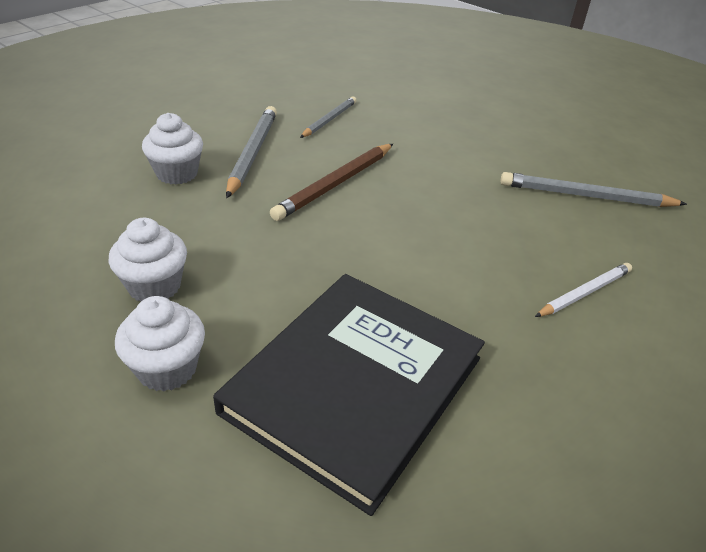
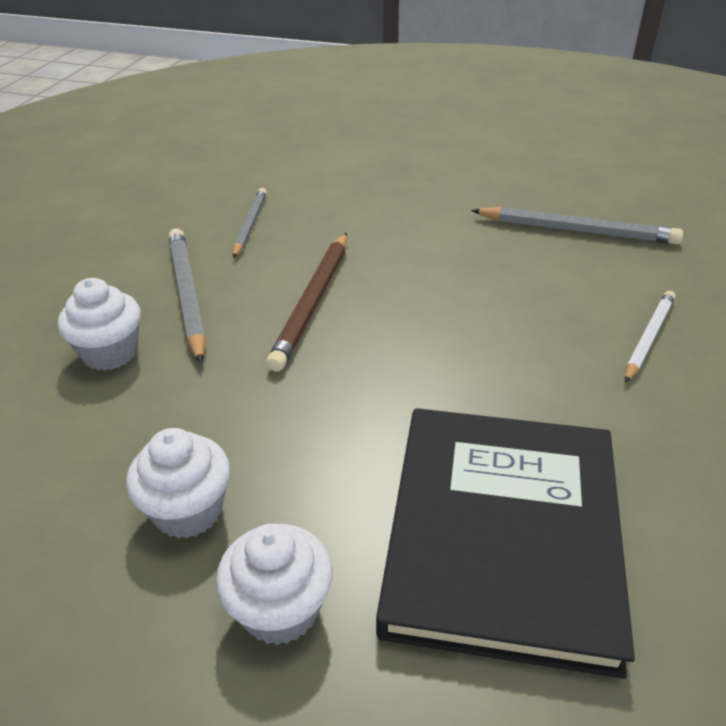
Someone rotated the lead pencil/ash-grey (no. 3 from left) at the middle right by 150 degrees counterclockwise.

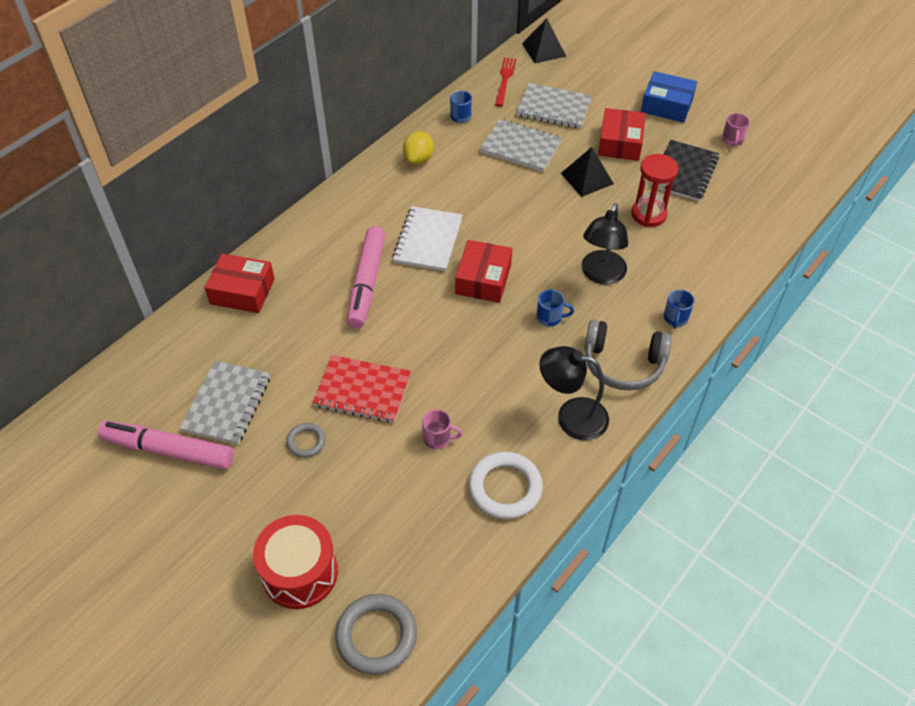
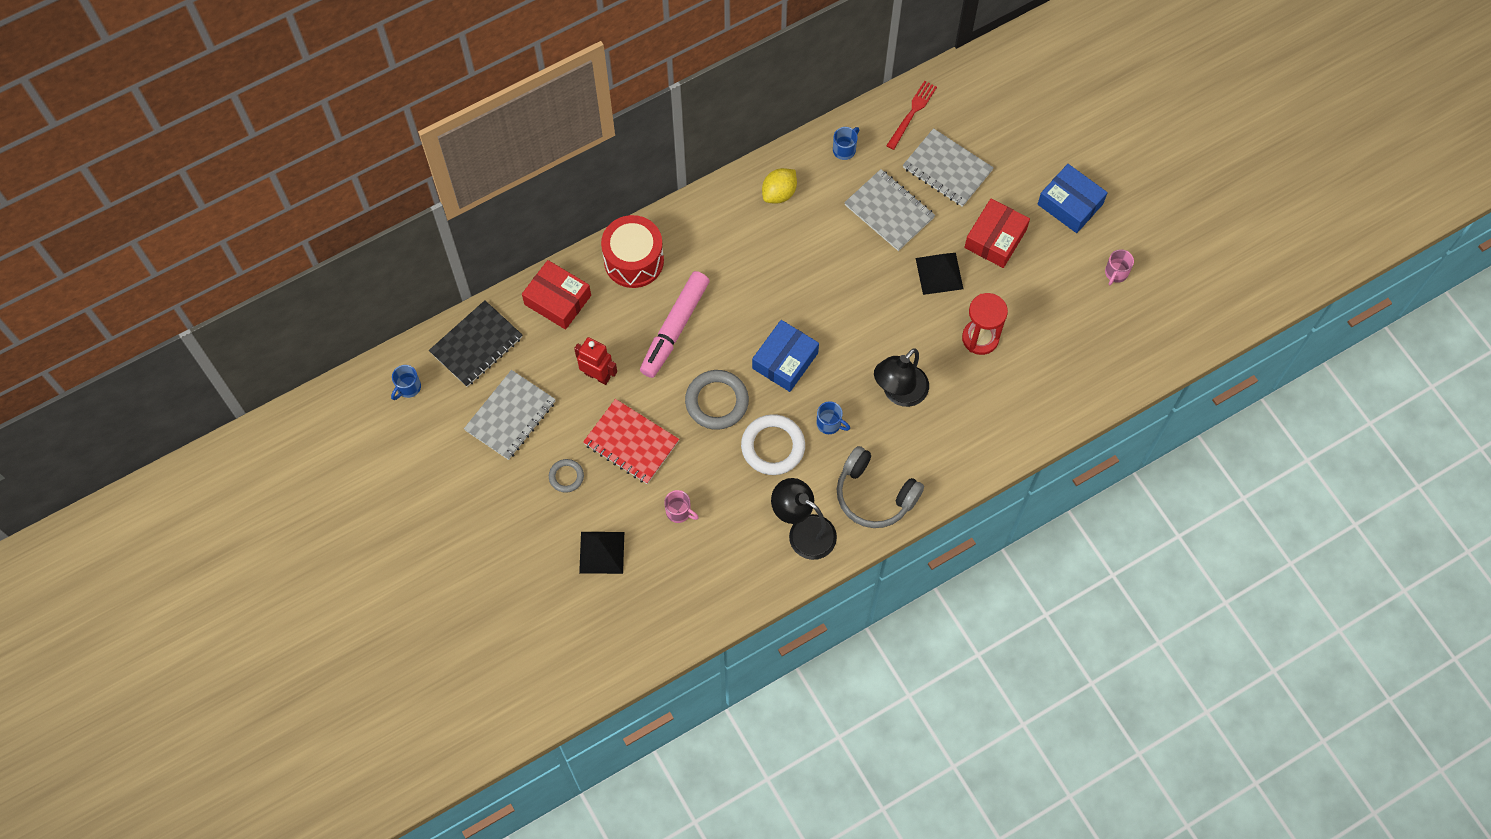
Someone carried the mug/blue (no. 3 from left in the first image) from the middle right to the middle left. Someone carried the notepad/ebony from the top right to the middle left. Someone put down the toy robot/red at the centre. Someone carried the solid pyramid/ebony (no. 1 from left) from the top centre to the centre. Someone carried the toy drum/red from the bottom left to the top centre. Someone carried the hoop/ash-grey (no. 2 from left) from the bottom centre to the centre. Someone carried the hoop/white from the bottom centre to the centre. Someone repainted the parcel/red (no. 2 from left) at the centre, which became the parcel/blue (no. 1 from left) at the centre. Someone took away the marker/pink (no. 1 from left) at the middle left. Someone took away the notepad/white at the centre.

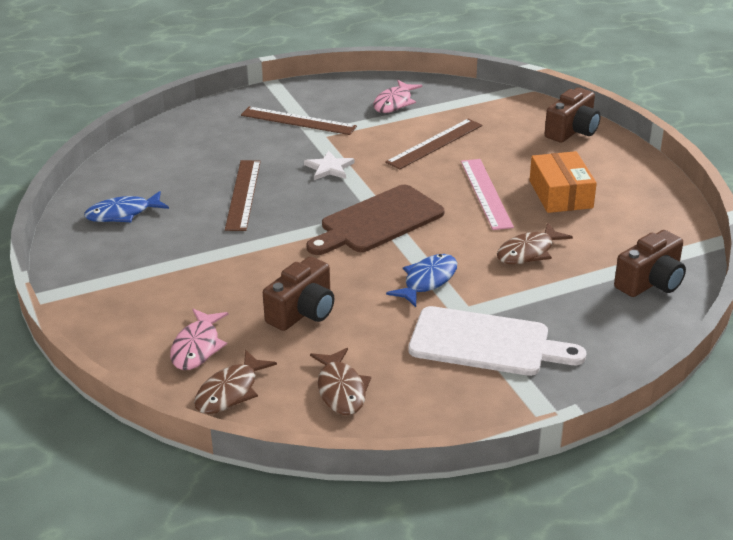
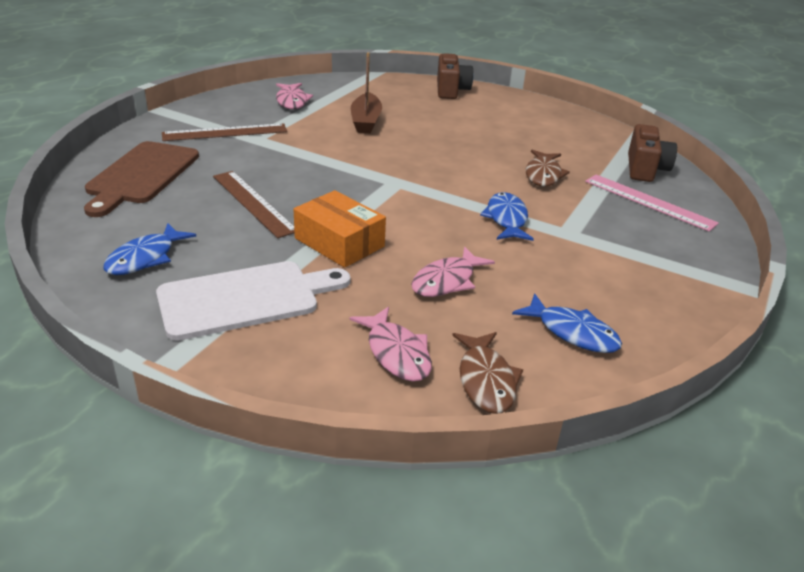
Someone carried the cutting board/brown from the centre to the top left. Someone carried the cutting board/white from the middle right to the middle left. Someone carried the parcel/orange from the middle right to the centre. Someone swapped the straightedge/brown (no. 3 from left) at the top centre for the toy boat/brown at the top centre. Someone swapped the compact camera/brown (no. 1 from left) at the centre for the fish figure/pink (no. 3 from left) at the centre. Someone repainted the fish figure/brown (no. 2 from left) at the bottom centre, which became the fish figure/blue (no. 3 from left) at the middle right. Someone carried the straightedge/pink from the centre to the middle right. Someone took away the five-pointed star/white at the top centre.

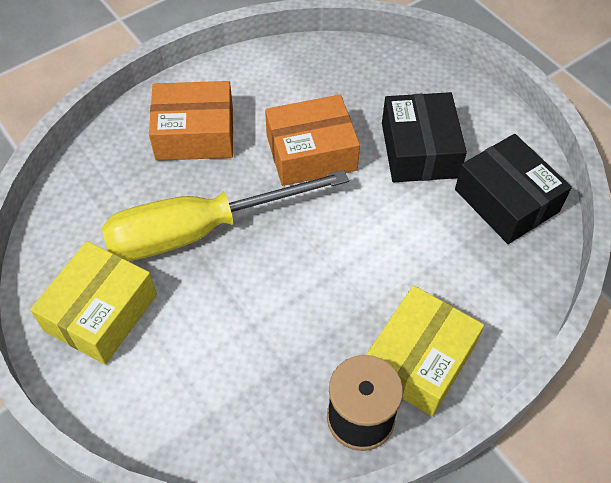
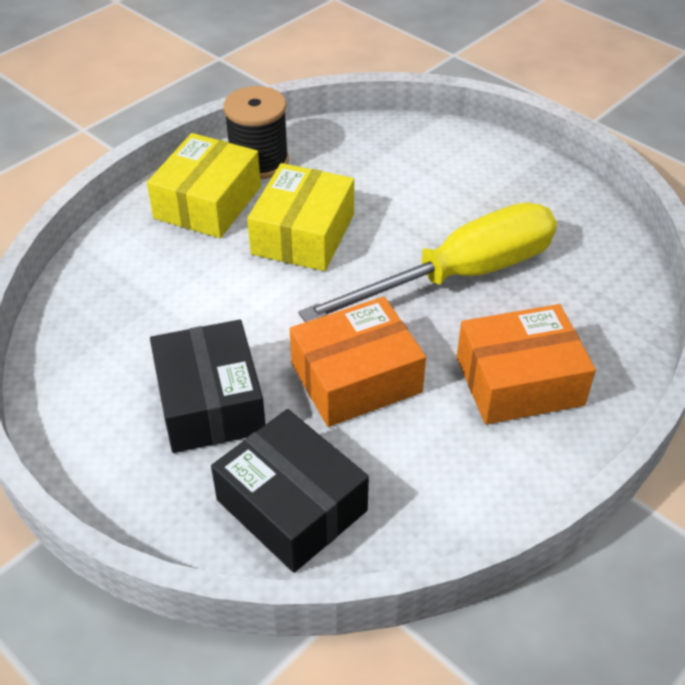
Someone carried the parcel/ebony (no. 2 from left) from the middle right to the bottom centre. Someone carried the parcel/golden (no. 1 from left in the first image) from the middle left to the top centre.

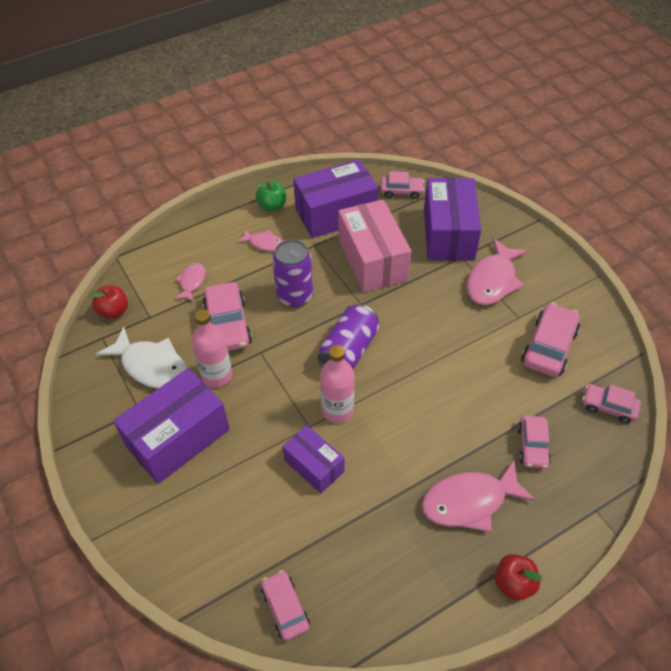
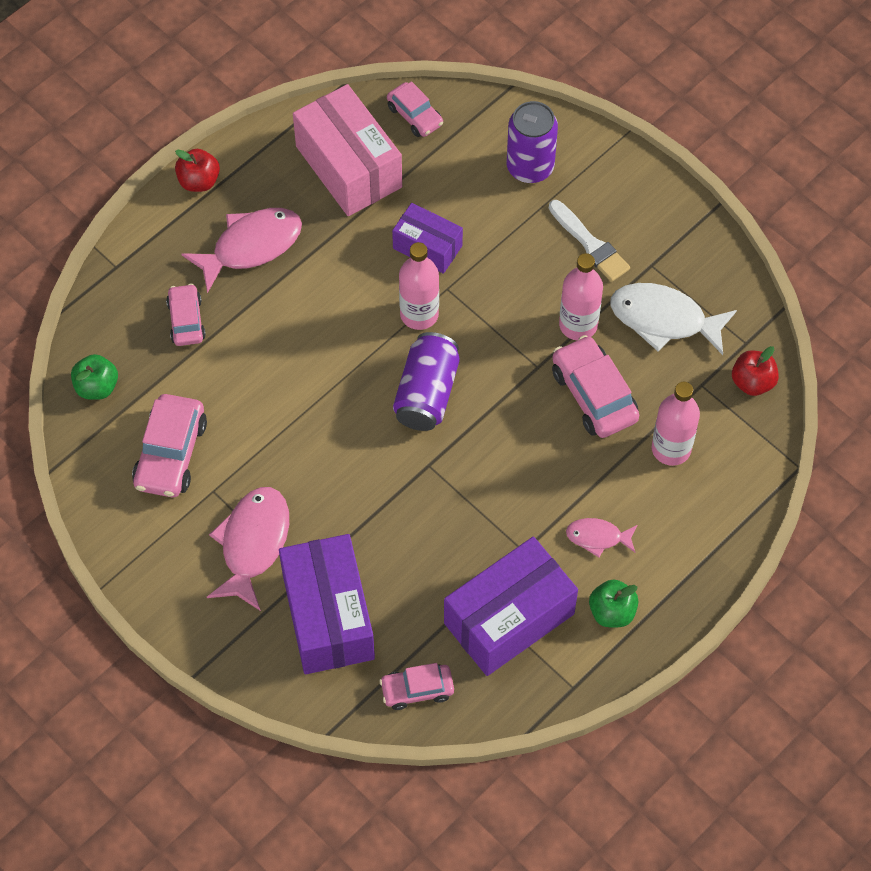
Someone swapped the toy car/pink (no. 6 from left) at the middle right for the apple/leaf-green (no. 1 from left) at the middle left. Someone carried the parcel/pink from the centre to the top centre. Someone carried the tin/purple (no. 1 from left in the first image) from the centre to the top centre. Someone swapped the parcel/purple (no. 1 from left) at the middle left for the brush/white at the top right. Someone swapped the fish figure/pink (no. 1 from left) at the middle left for the drink bottle/pink (no. 3 from left) at the middle right.

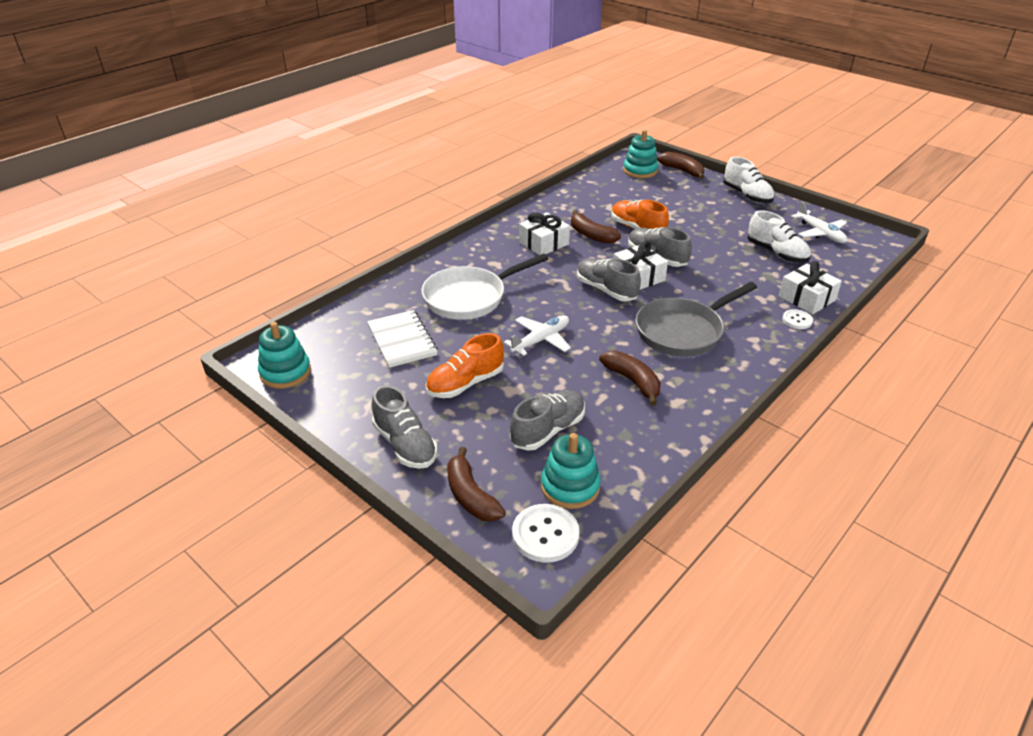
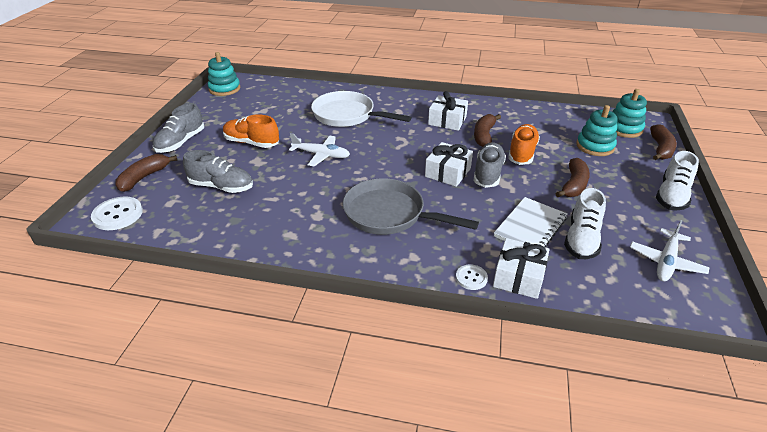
Someone carried the notepad/white from the centre to the middle right. Someone carried the toy banana/brown (no. 3 from left) from the centre to the middle right. Someone carried the stacking toy/teal (no. 2 from left) from the centre to the top right. Someone took away the lace-up shoe/ash-grey (no. 3 from left) at the centre.

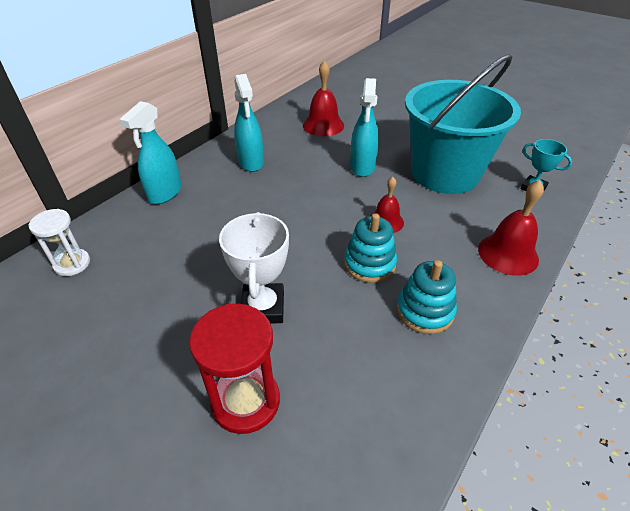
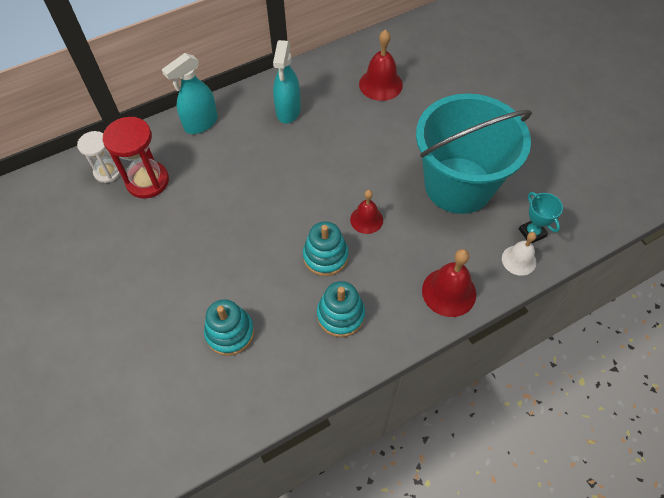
Someone carried the hourglass/red from the bottom centre to the top left. Someone put down the stacking toy/teal (no. 1 from left) at the centre. Someone put down the school bell/white at the middle right. Someone took away the award cup/white at the centre. Someone took away the spray cleaner/teal (no. 3 from left) at the top centre.

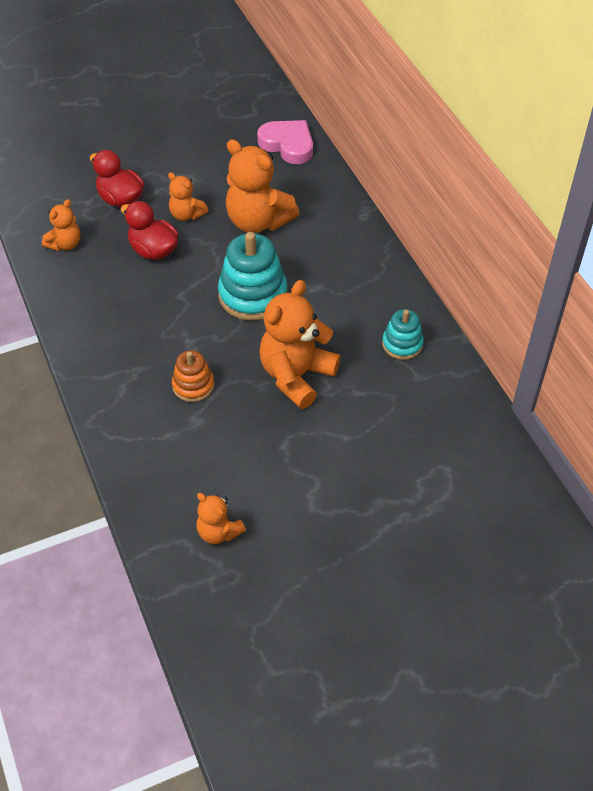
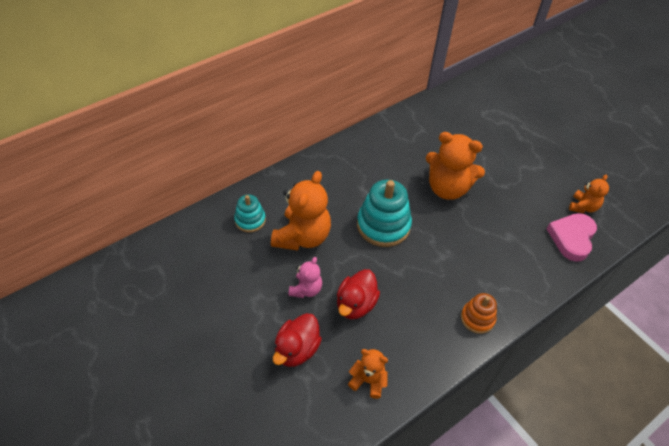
Someone carried the stacking toy/teal (no. 2 from left in the first image) from the middle right to the centre. Someone repainted the teddy bear/orange (no. 2 from left) at the top left, which became the teddy bear/pink at the centre. Someone carried the stacking toy/orange from the middle left to the bottom right. Someone carried the heart/pink from the top centre to the middle right.

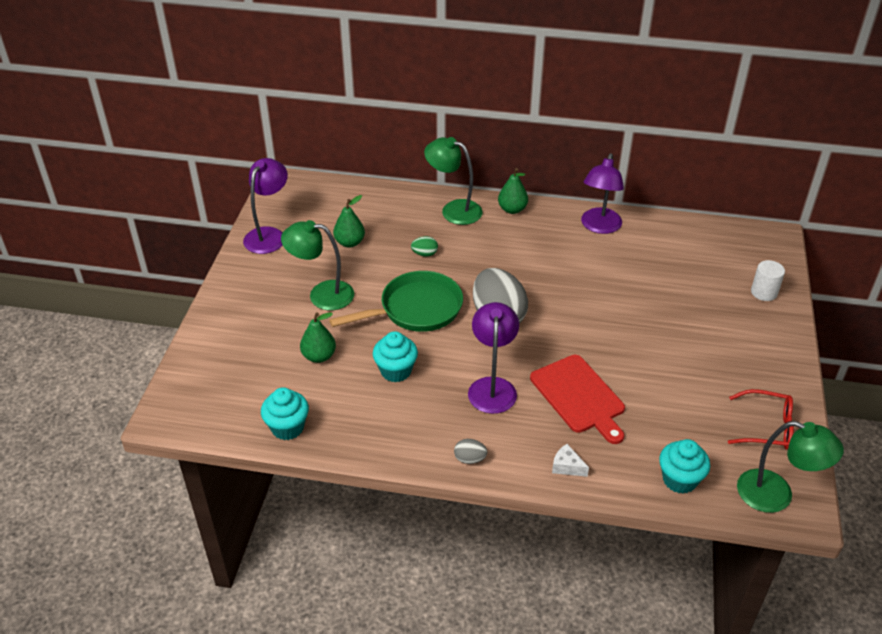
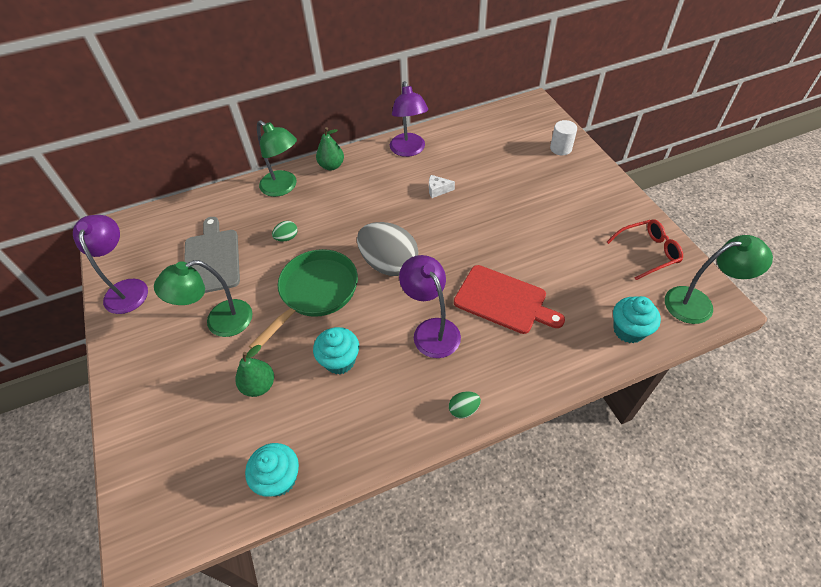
Someone swapped the toy pear/leaf-green (no. 2 from left) at the centre for the cutting board/ash-grey at the middle left. Someone rotated the reading lamp/leaf-green (no. 2 from left) at the top centre by 135 degrees counterclockwise. Someone carried the cheese wedge/white from the bottom centre to the top centre. Someone repainted the toy egg/ash-grey (no. 1 from left) at the bottom centre, which became the toy egg/leaf-green (no. 2 from left) at the bottom centre.

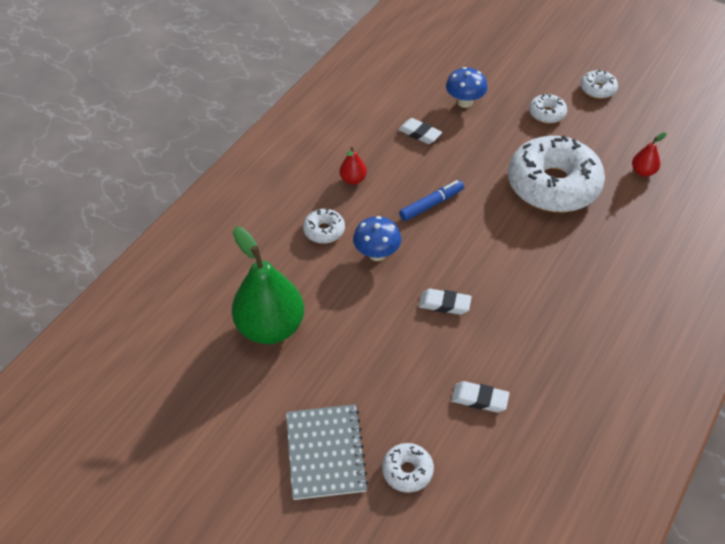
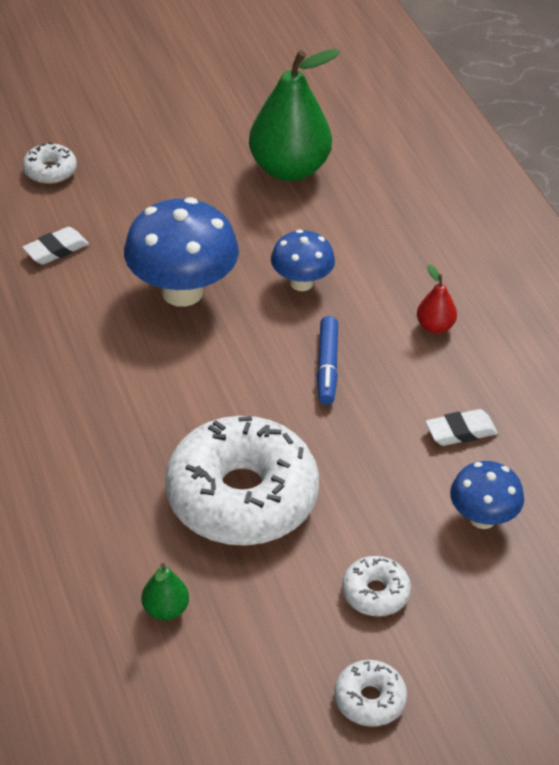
Someone swapped the pencil eraser/white (no. 2 from left) at the centre for the mushroom/blue (no. 1 from left) at the top left. Someone repainted the toy pear/red (no. 2 from left) at the top right, which became the toy pear/leaf-green (no. 1 from left) at the bottom left. Someone took away the notepad/ash-grey at the bottom centre. Someone took away the glazed donut/white (no. 1 from left) at the centre.

